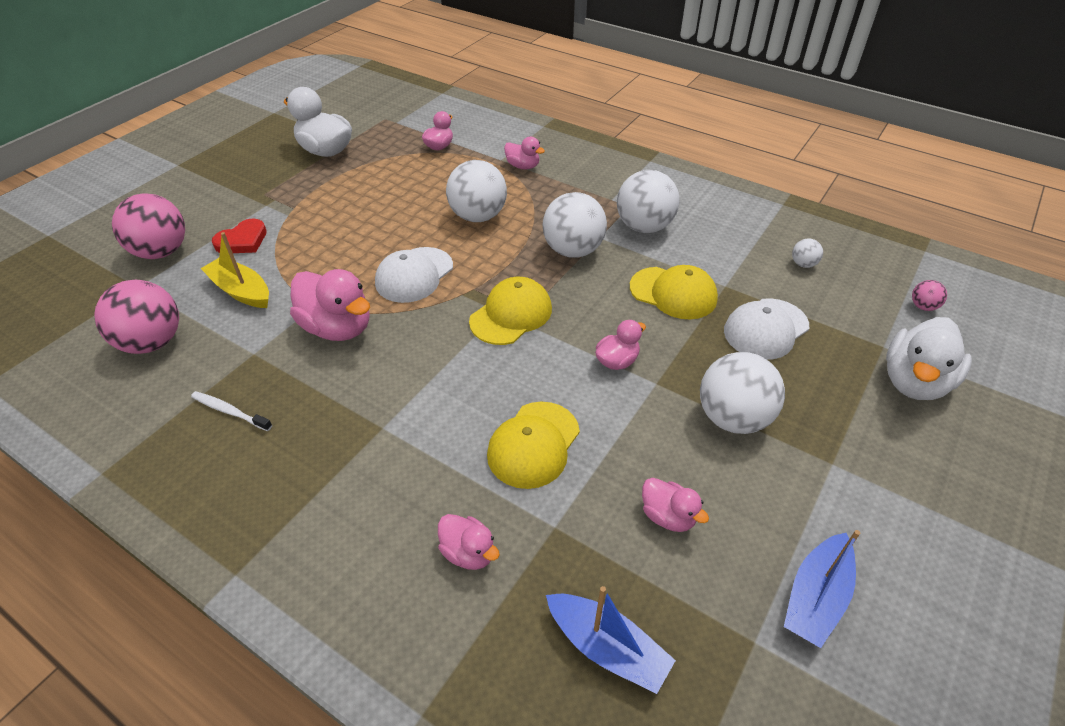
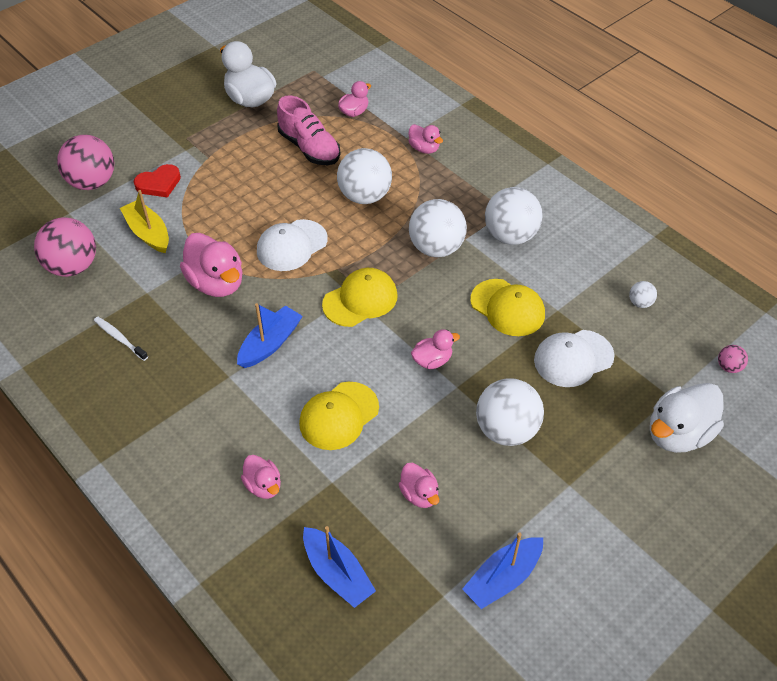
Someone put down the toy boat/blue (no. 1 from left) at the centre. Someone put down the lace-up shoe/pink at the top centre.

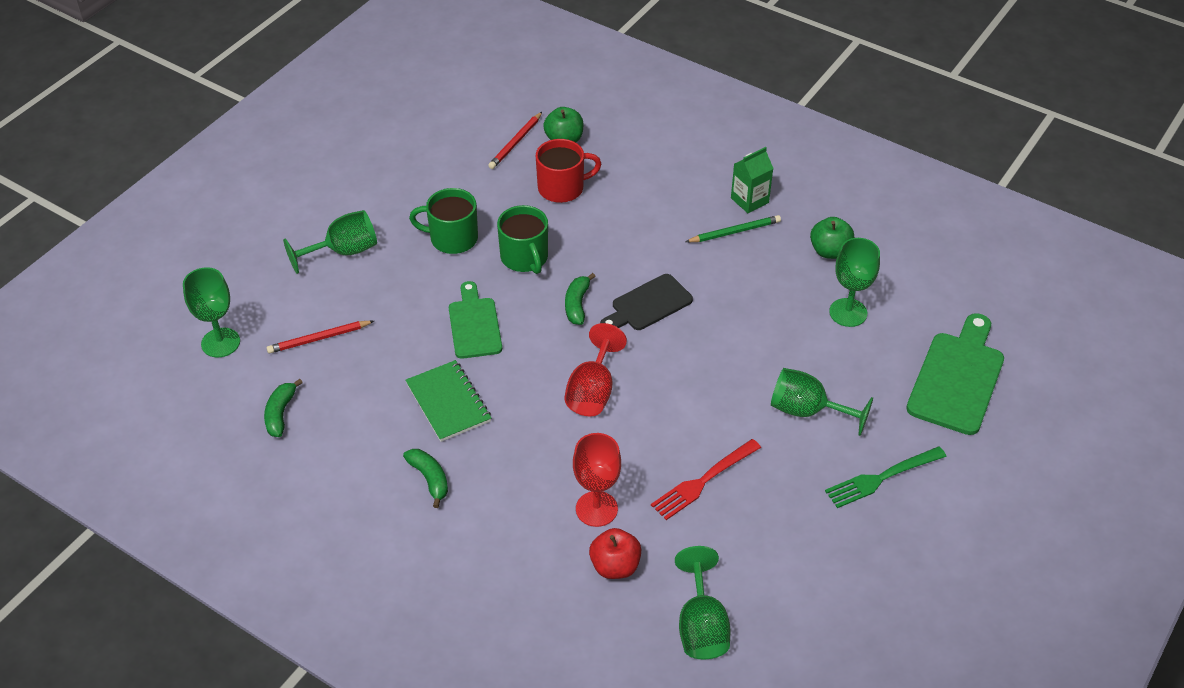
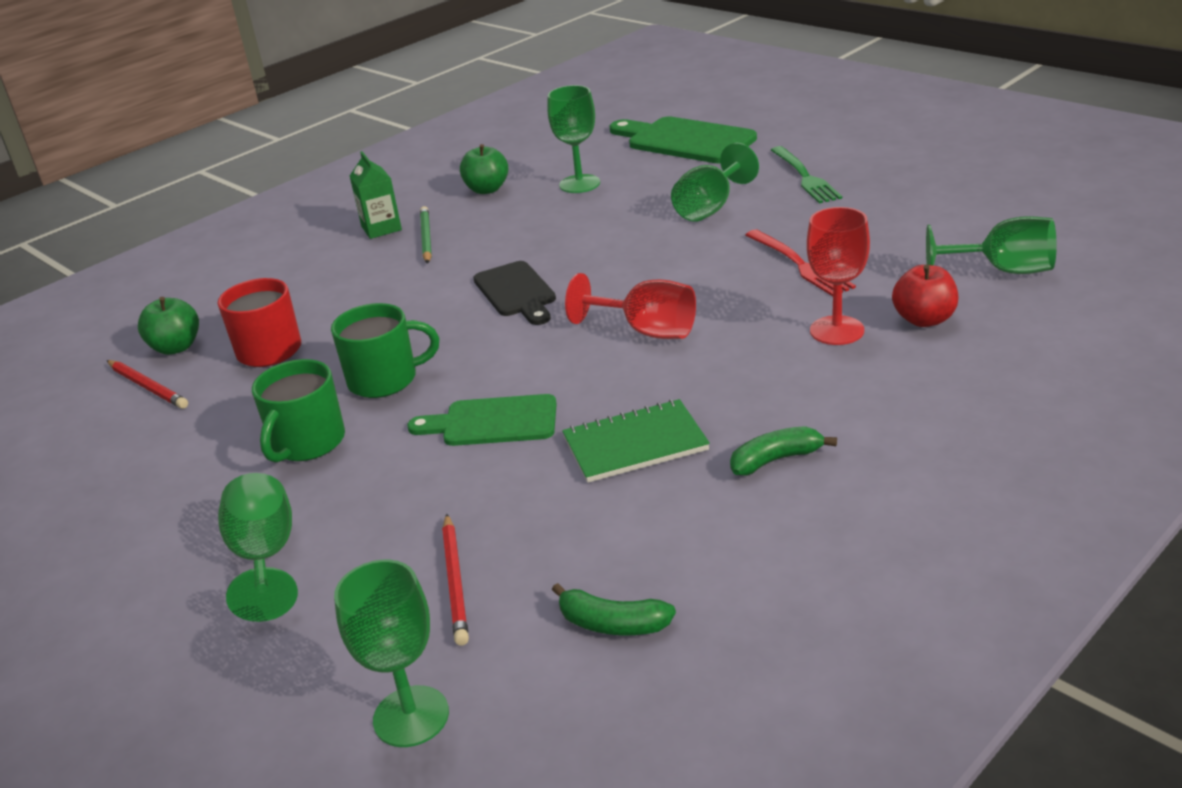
Someone took away the toy banana/leaf-green (no. 3 from left) at the centre.

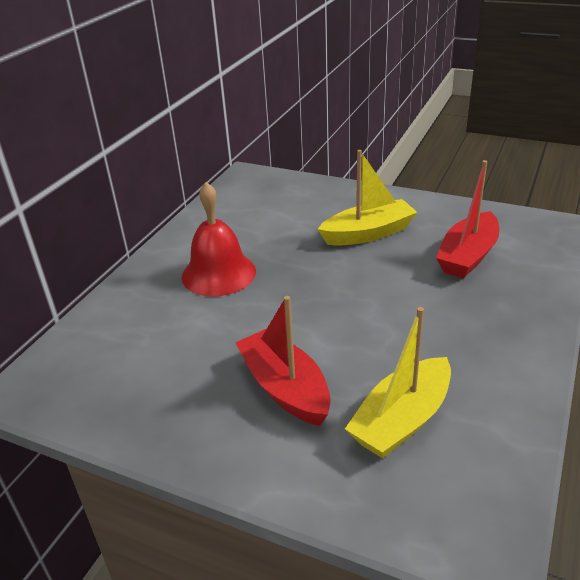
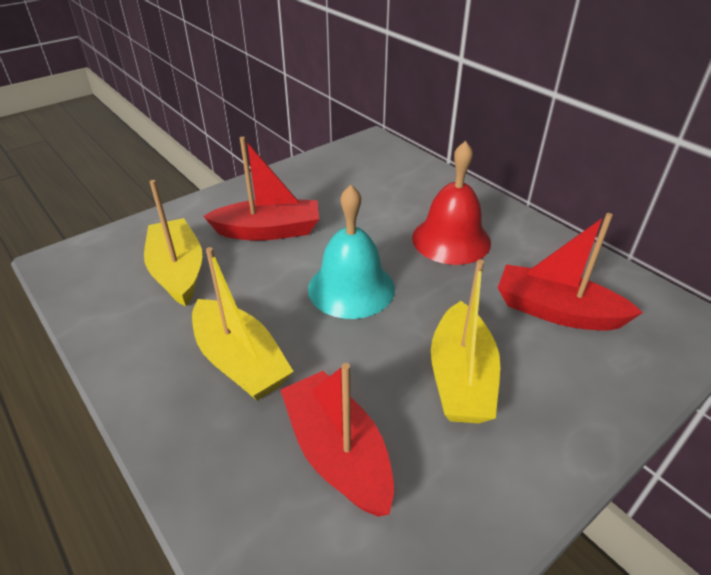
Someone put down the toy boat/golden (no. 2 from left) at the centre. Someone put down the school bell/teal at the centre. Someone put down the toy boat/red (no. 3 from left) at the middle right.

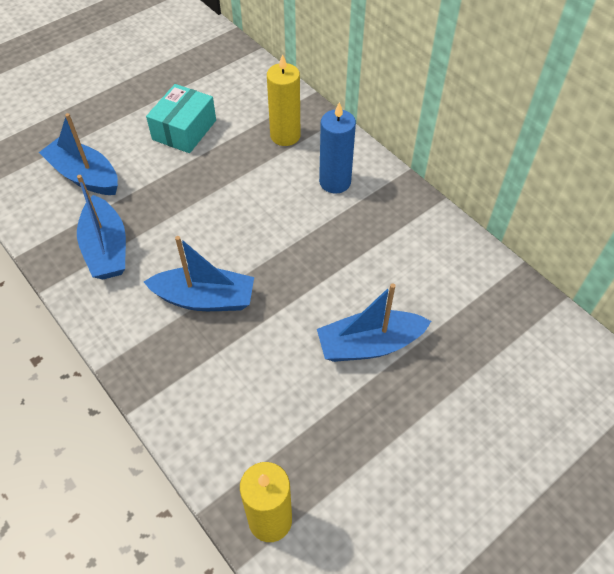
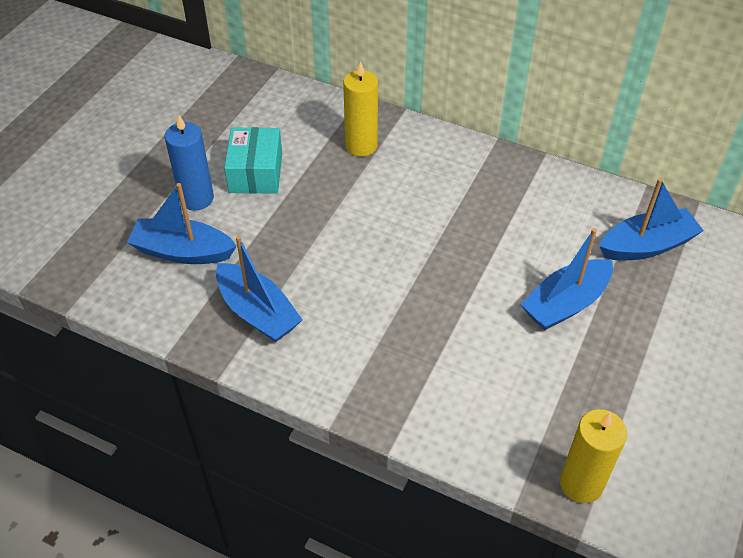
Someone carried the pillar candle/blue from the top centre to the top left. Someone carried the toy boat/blue (no. 3 from left in the first image) from the middle left to the middle right.

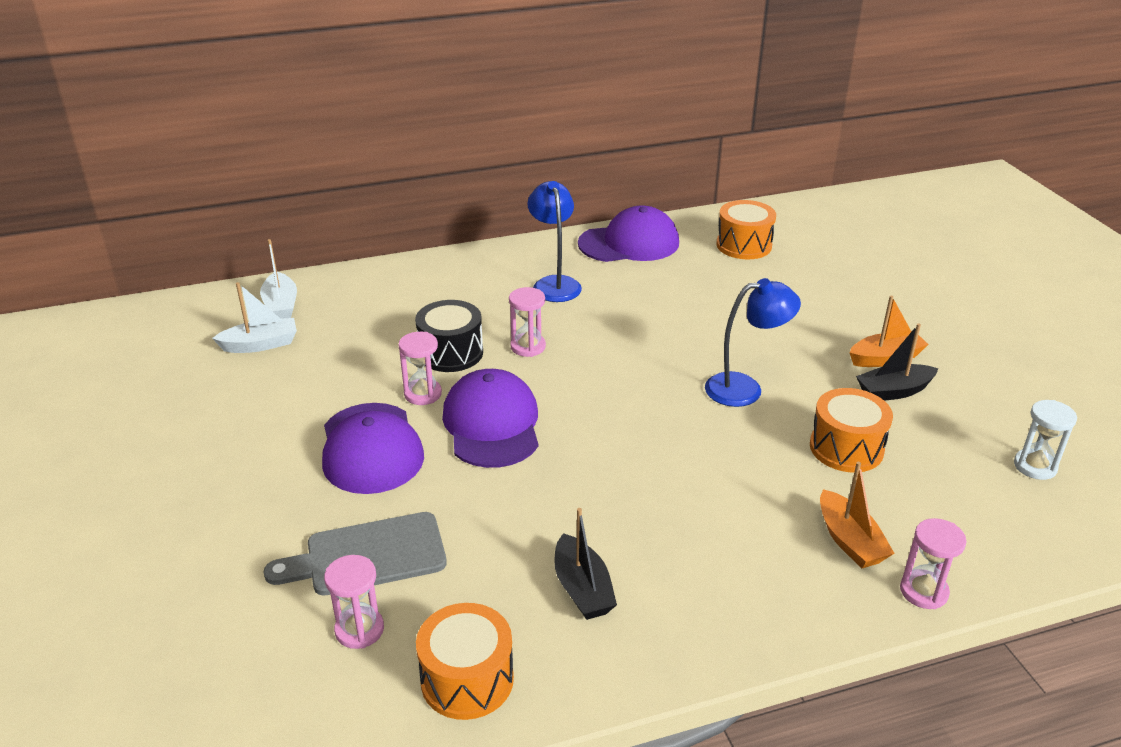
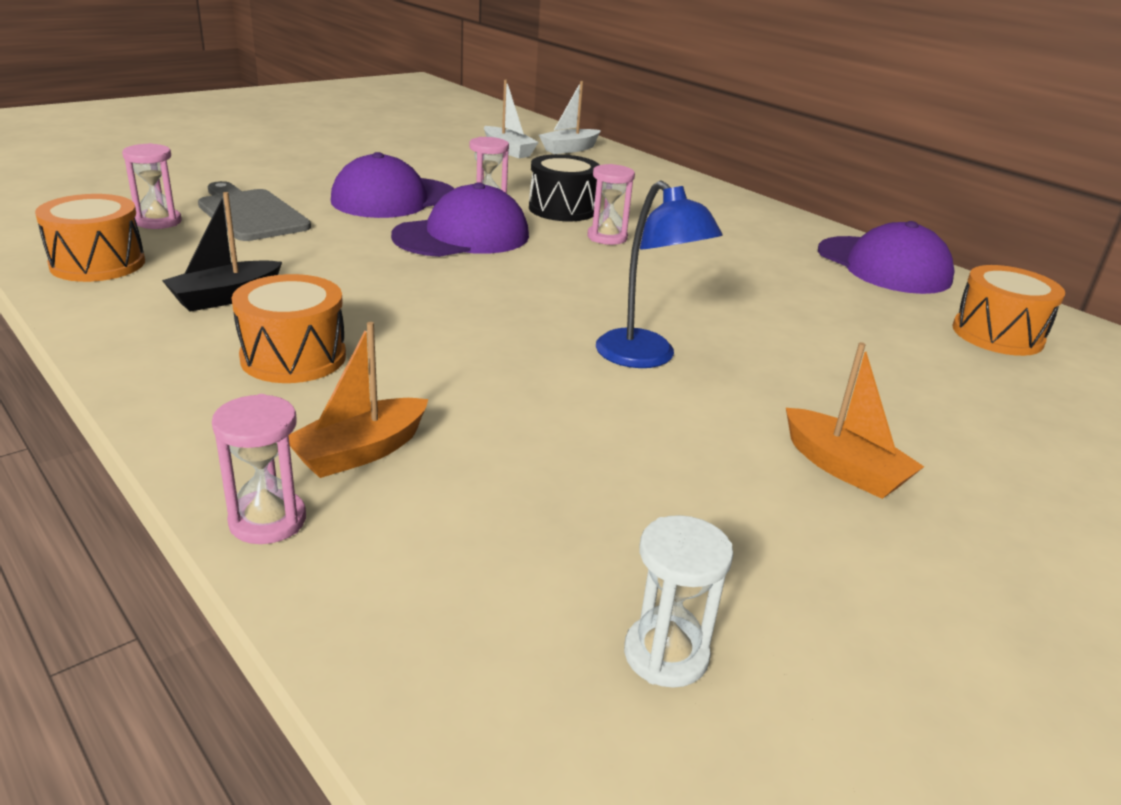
Someone carried the toy drum/orange (no. 3 from left in the first image) from the middle right to the middle left. Someone took away the reading lamp/blue (no. 1 from left) at the top centre. Someone took away the toy boat/ebony (no. 2 from left) at the middle right.

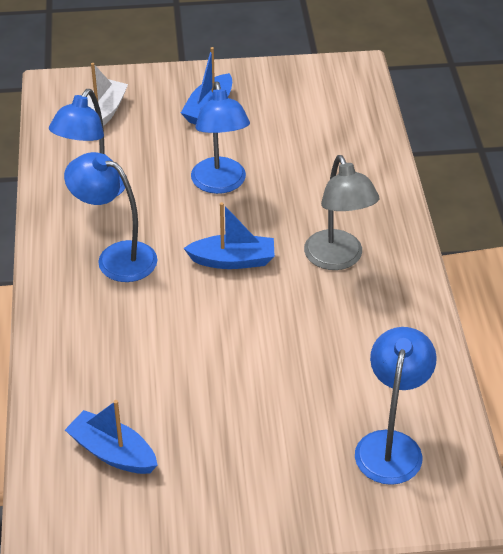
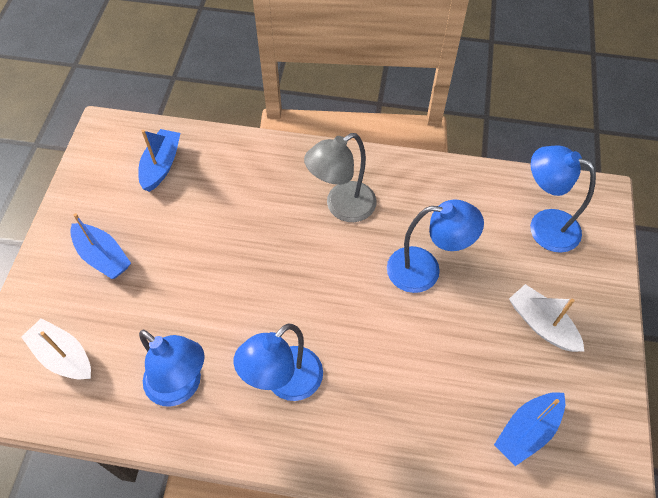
Someone carried the toy boat/blue (no. 3 from left in the first image) from the centre to the top left. Someone rotated the reading lamp/ash-grey at the middle right by 150 degrees clockwise. Someone carried the reading lamp/blue (no. 3 from left) from the top centre to the centre. Someone put down the toy boat/white (no. 2 from left) at the middle right.

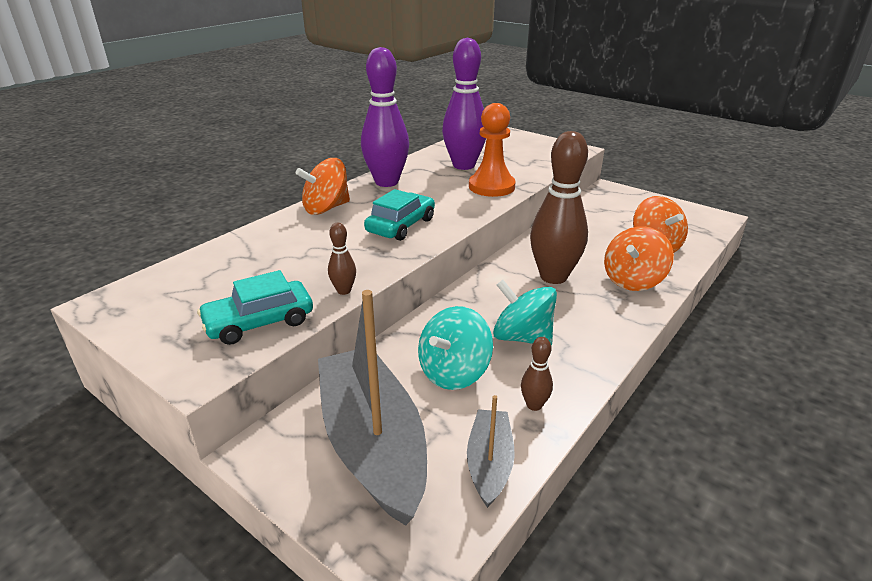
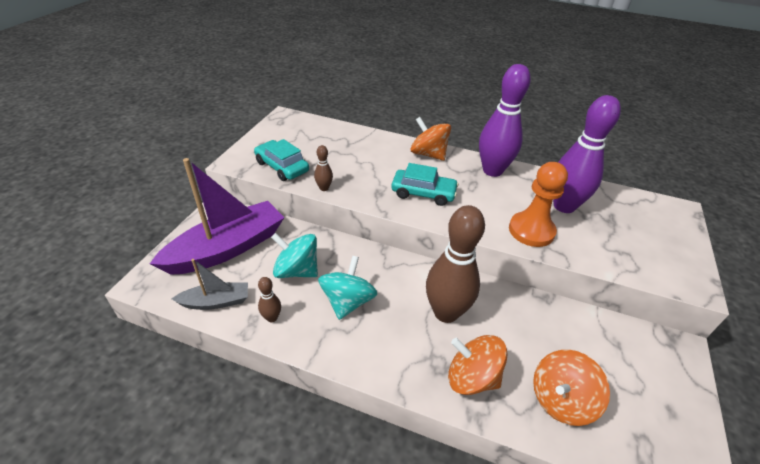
Someone repainted the toy boat/ash-grey (no. 1 from left) at the bottom centre, which became the toy boat/purple at the middle left.

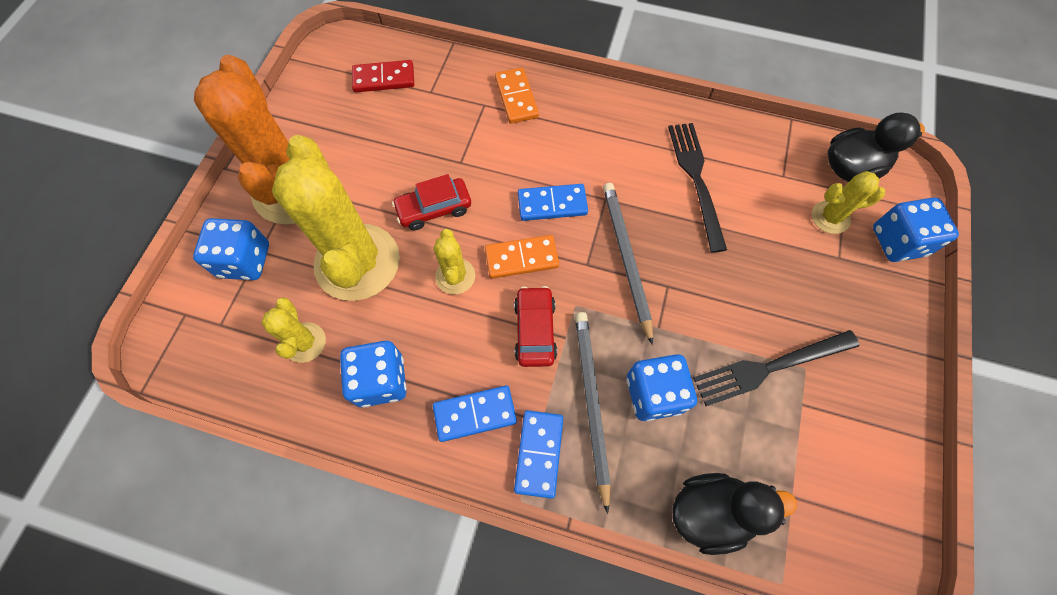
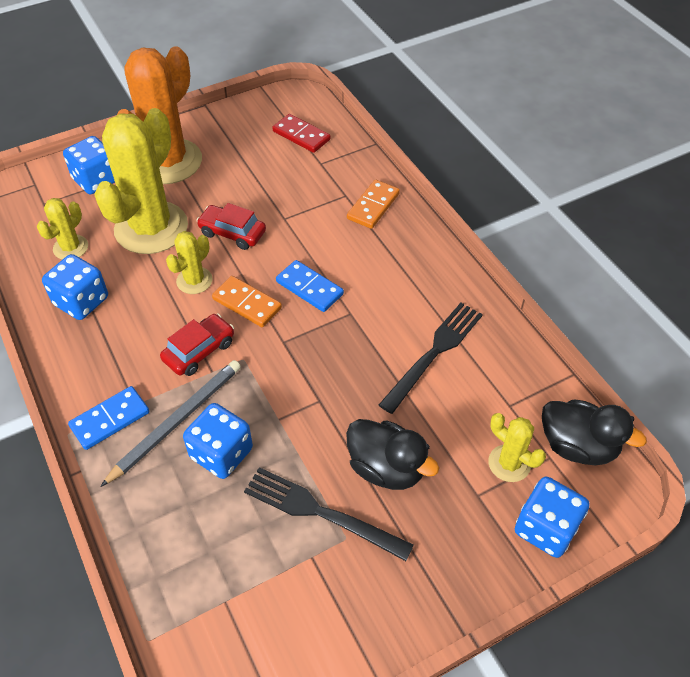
Someone carried the rubber duck/ebony (no. 1 from left) from the bottom right to the bottom centre. Someone took away the domino tile/blue (no. 1 from left) at the bottom centre. Someone took away the lead pencil/ash-grey (no. 2 from left) at the centre.

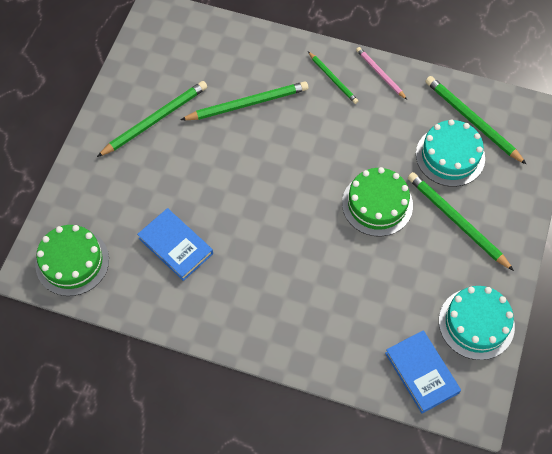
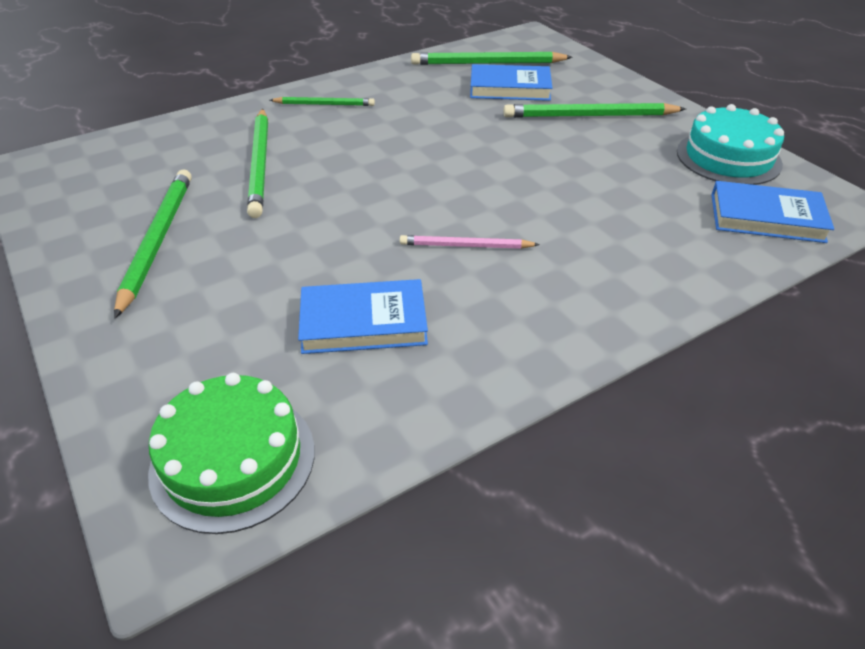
Someone rotated the lead pencil/leaf-green (no. 2 from left) at the top centre by 150 degrees clockwise. Someone carried the lead pencil/pink from the top right to the centre. Someone swapped the cake/teal (no. 1 from left) at the middle right for the hardcover/blue (no. 2 from left) at the top centre. Someone took away the cake/leaf-green (no. 2 from left) at the middle right.

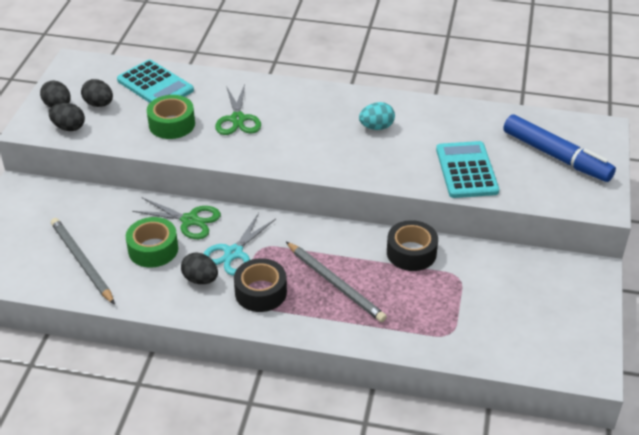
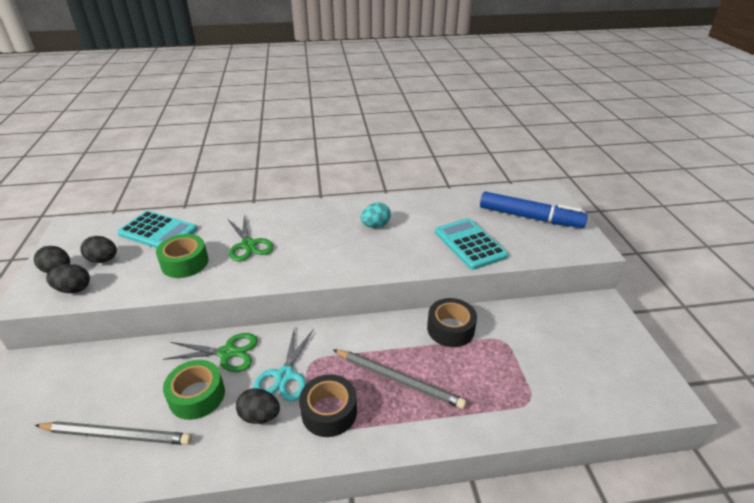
Someone rotated the lead pencil/ash-grey (no. 1 from left) at the middle left by 150 degrees clockwise.

